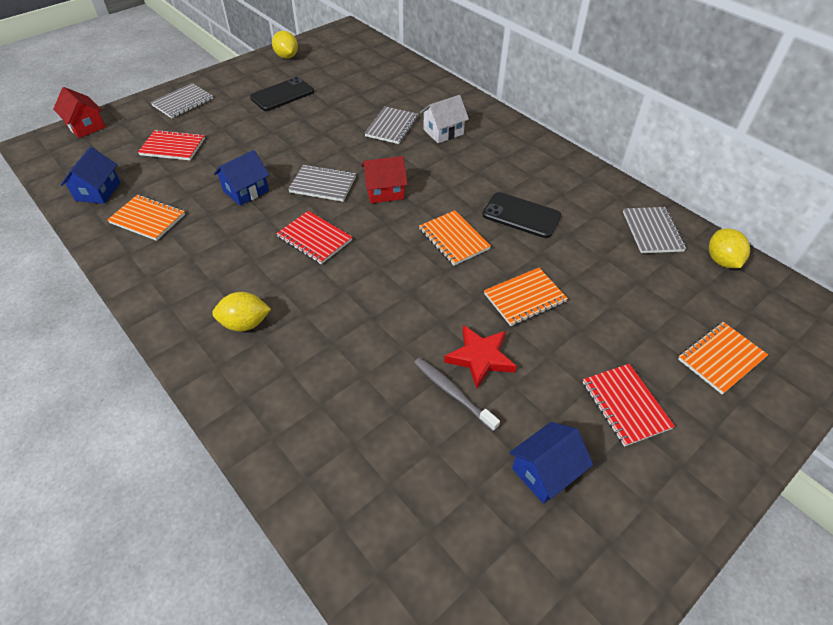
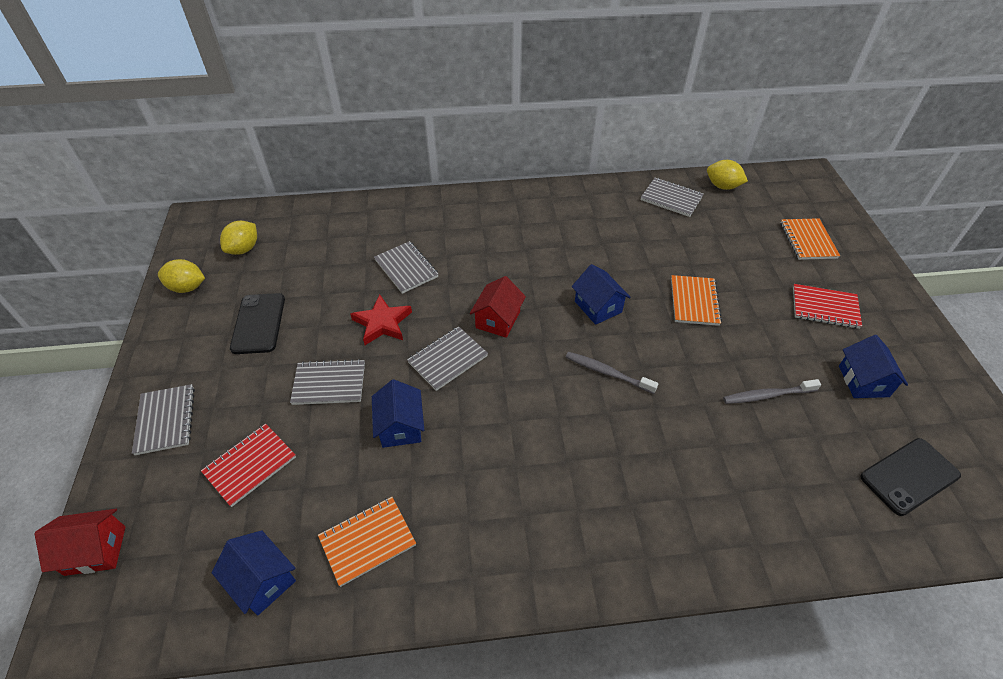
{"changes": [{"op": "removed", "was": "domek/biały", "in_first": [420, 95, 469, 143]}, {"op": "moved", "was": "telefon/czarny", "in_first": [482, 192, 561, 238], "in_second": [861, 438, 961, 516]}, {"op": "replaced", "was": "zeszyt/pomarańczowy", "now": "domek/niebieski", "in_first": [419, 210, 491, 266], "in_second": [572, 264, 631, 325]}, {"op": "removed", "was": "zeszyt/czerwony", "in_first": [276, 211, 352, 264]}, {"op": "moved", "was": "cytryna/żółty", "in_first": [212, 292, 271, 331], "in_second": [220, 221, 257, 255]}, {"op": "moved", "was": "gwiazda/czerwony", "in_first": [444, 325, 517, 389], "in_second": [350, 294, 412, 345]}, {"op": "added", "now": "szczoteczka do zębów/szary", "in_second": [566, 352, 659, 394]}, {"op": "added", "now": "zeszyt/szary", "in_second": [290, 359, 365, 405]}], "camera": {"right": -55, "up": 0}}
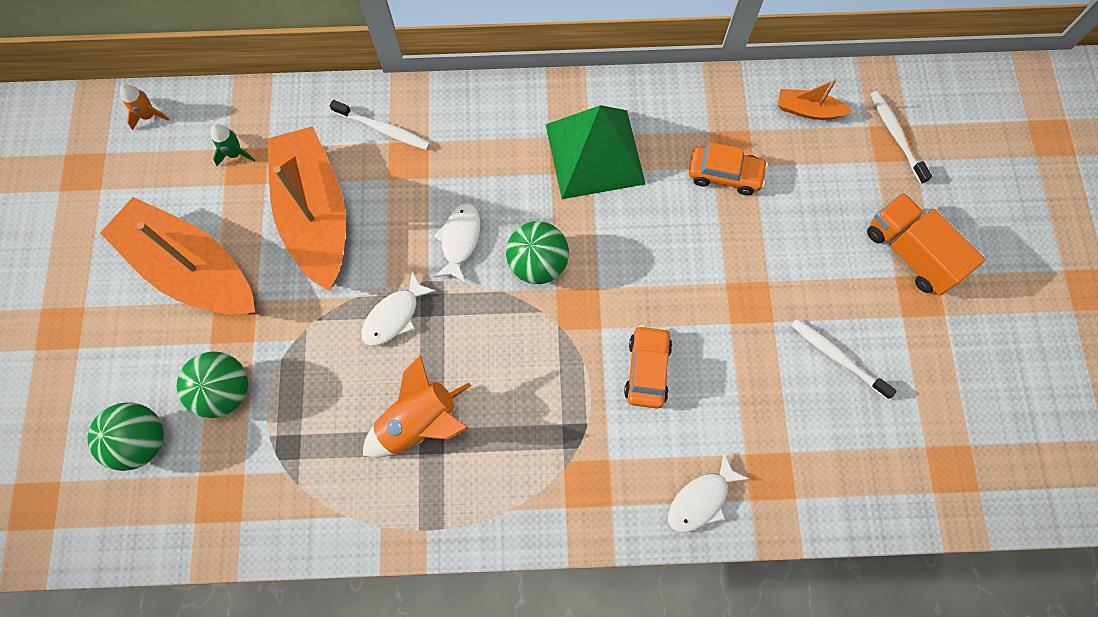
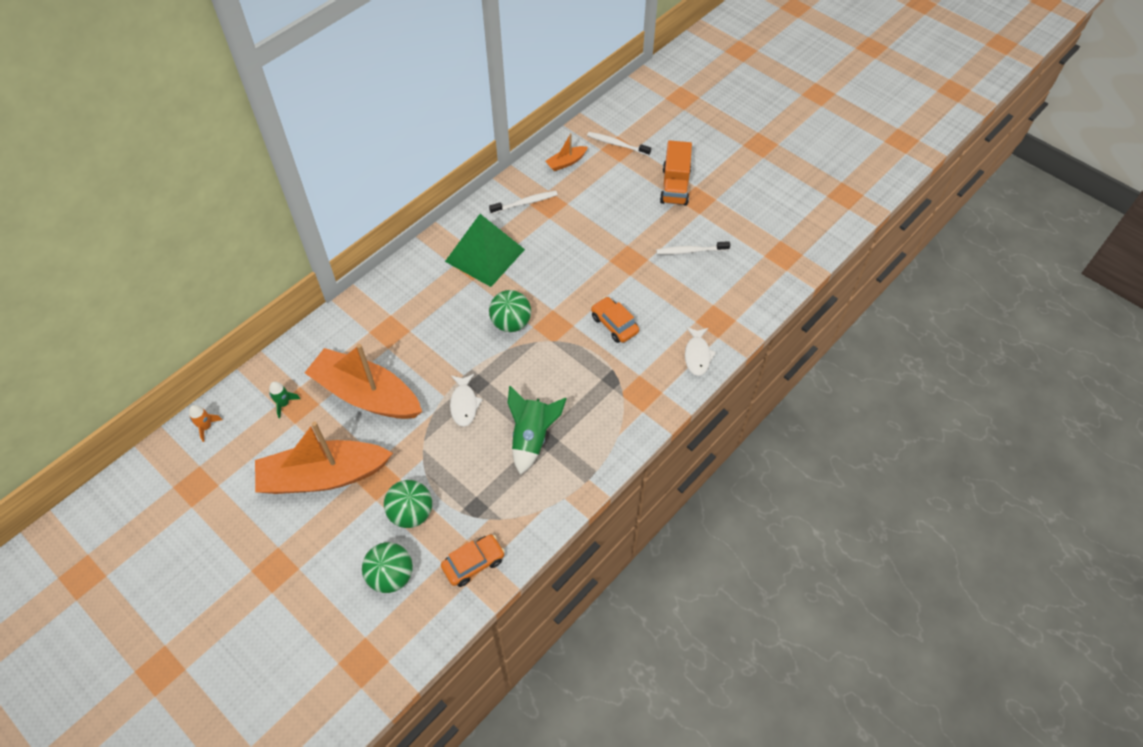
{"changes": [{"op": "moved", "was": "szczoteczka do zębów/biały", "in_first": [330, 100, 430, 150], "in_second": [489, 191, 558, 214]}, {"op": "moved", "was": "samochód/pomarańczowy", "in_first": [689, 142, 768, 195], "in_second": [441, 534, 505, 587]}, {"op": "turned", "was": "ciężarówka/pomarańczowy", "in_first": [867, 193, 985, 296], "in_second": [660, 140, 692, 206], "clockwise": -90}, {"op": "removed", "was": "ryba/biały", "in_first": [434, 203, 481, 283]}, {"op": "recoloured", "was": "rakieta/pomarańczowy", "now": "rakieta/zielony", "in_first": [363, 355, 471, 458], "in_second": [508, 386, 567, 475]}], "camera": {"right": -45, "up": -15}}
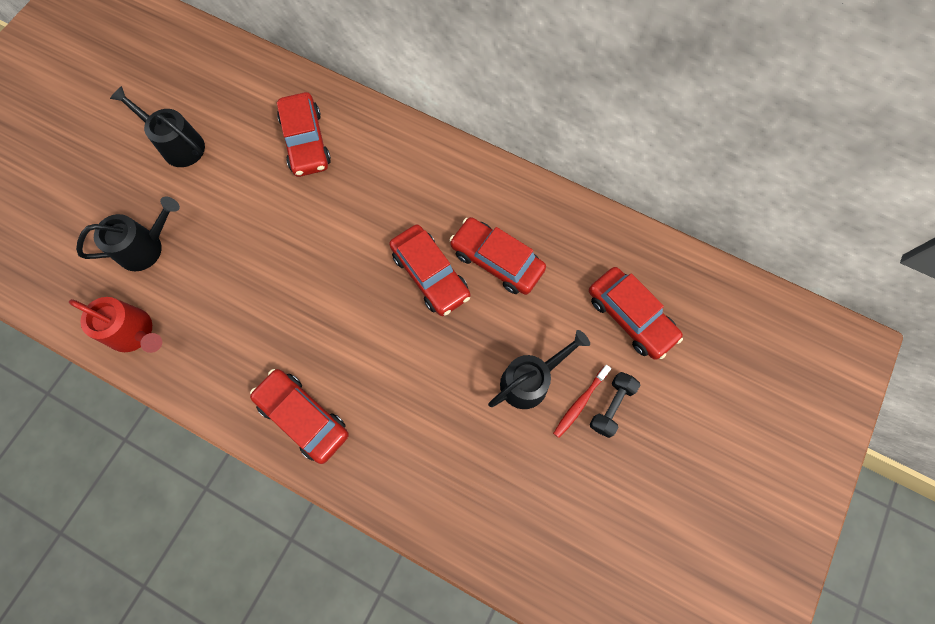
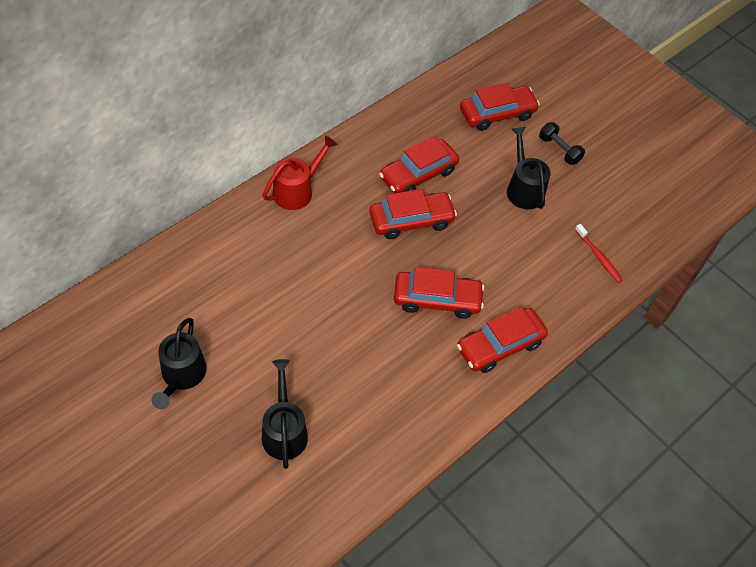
{"changes": [{"op": "turned", "was": "konewka/czarny", "in_first": [110, 86, 205, 167], "in_second": [151, 318, 207, 409], "clockwise": -45}, {"op": "moved", "was": "samochód/czerwony", "in_first": [277, 92, 331, 177], "in_second": [394, 267, 484, 319]}, {"op": "moved", "was": "konewka/czerwony", "in_first": [69, 297, 162, 353], "in_second": [262, 135, 338, 210]}, {"op": "moved", "was": "szczoteczka do zębów/czerwony", "in_first": [553, 365, 611, 438], "in_second": [575, 224, 623, 283]}], "camera": {"right": -75, "up": -15}}
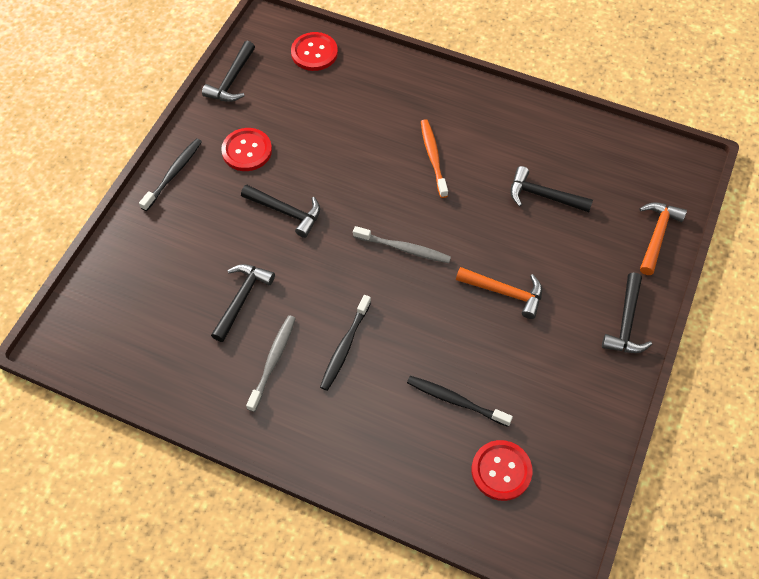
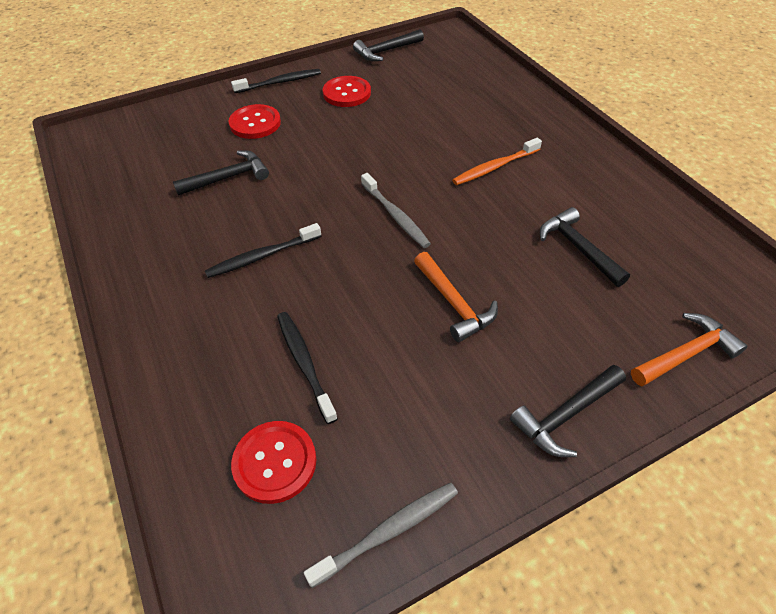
{"changes": [{"op": "moved", "was": "guzik/czerwony", "in_first": [291, 32, 338, 71], "in_second": [229, 104, 281, 139]}, {"op": "turned", "was": "szczoteczka do zębów/pomarańczowy", "in_first": [421, 119, 448, 198], "in_second": [452, 138, 542, 185], "clockwise": -150}, {"op": "removed", "was": "młotek/czarny", "in_first": [241, 184, 320, 238]}, {"op": "moved", "was": "szczoteczka do zębów/szary", "in_first": [246, 315, 296, 412], "in_second": [304, 483, 458, 588]}], "camera": {"right": 40, "up": -10}}
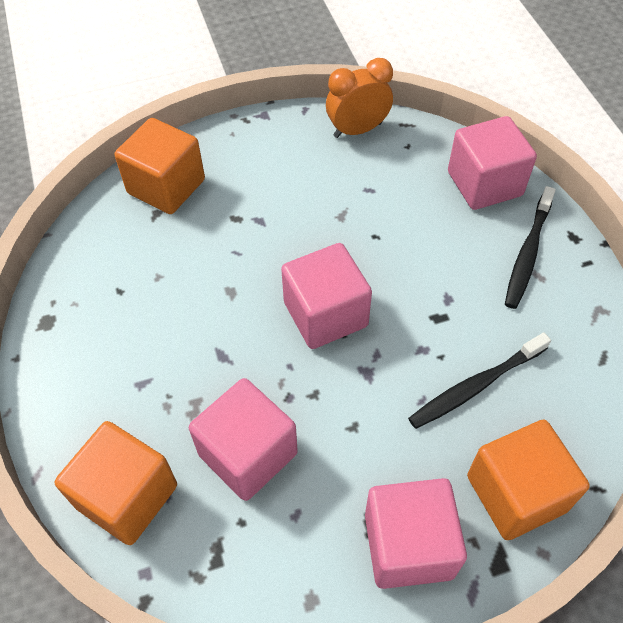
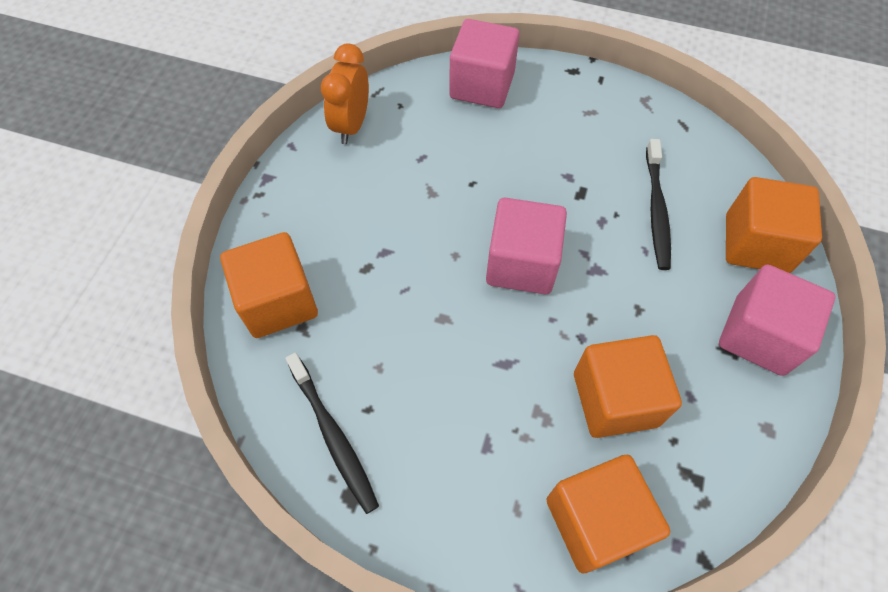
{"changes": [{"op": "moved", "was": "szczoteczka do zębów/czarny", "in_first": [505, 186, 556, 309], "in_second": [285, 352, 379, 514]}, {"op": "recoloured", "was": "sześcian/różowy", "now": "sześcian/pomarańczowy", "in_first": [189, 378, 298, 501], "in_second": [574, 335, 682, 438]}], "camera": {"right": -55, "up": 5}}
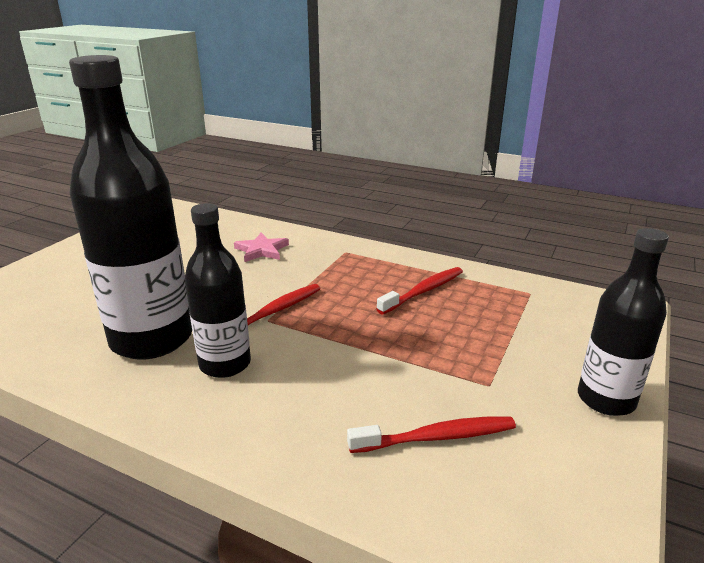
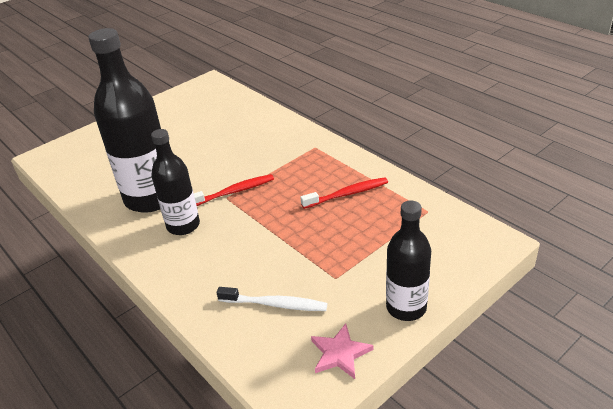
{"changes": [{"op": "moved", "was": "gwiazda/różowy", "in_first": [234, 233, 289, 262], "in_second": [311, 324, 374, 379]}, {"op": "recoloured", "was": "szczoteczka do zębów/czerwony", "now": "szczoteczka do zębów/biały", "in_first": [347, 416, 516, 453], "in_second": [217, 287, 327, 311]}], "camera": {"right": 25, "up": 10}}
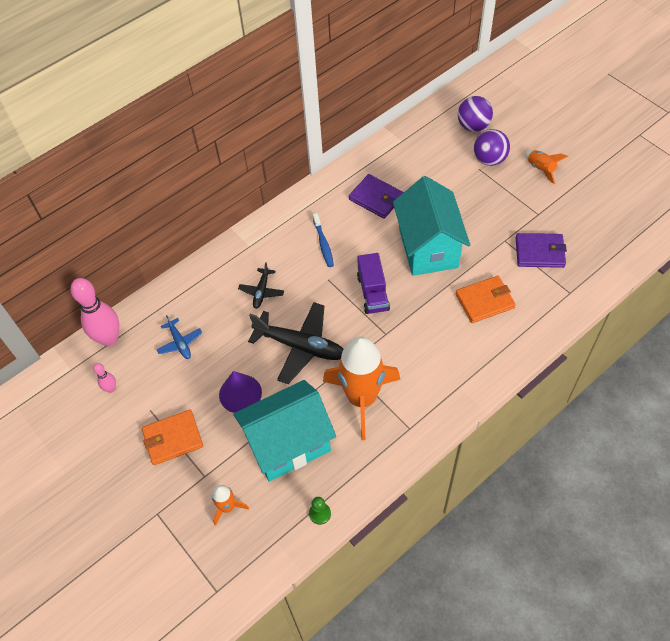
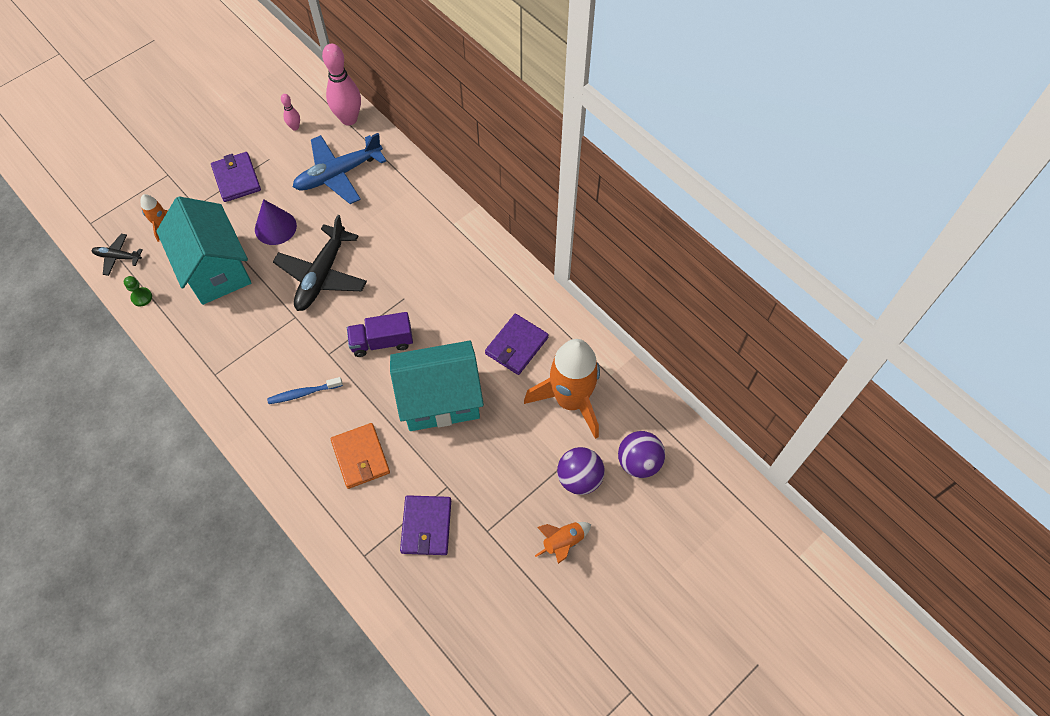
{"changes": [{"op": "moved", "was": "szczoteczka do zębów/niebieski", "in_first": [313, 213, 334, 267], "in_second": [267, 377, 343, 404]}, {"op": "moved", "was": "samolot/czarny", "in_first": [238, 262, 284, 309], "in_second": [91, 234, 143, 276]}, {"op": "resized", "was": "samolot/niebieski", "in_first": [156, 315, 202, 359], "in_second": [293, 133, 386, 204], "ratio": 1.96}, {"op": "moved", "was": "rakieta/pomarańczowy", "in_first": [323, 336, 400, 440], "in_second": [524, 339, 600, 439]}, {"op": "recoloured", "was": "portfel/pomarańczowy", "now": "portfel/fioletowy", "in_first": [142, 410, 203, 465], "in_second": [211, 152, 261, 202]}], "camera": {"right": 85, "up": 5}}
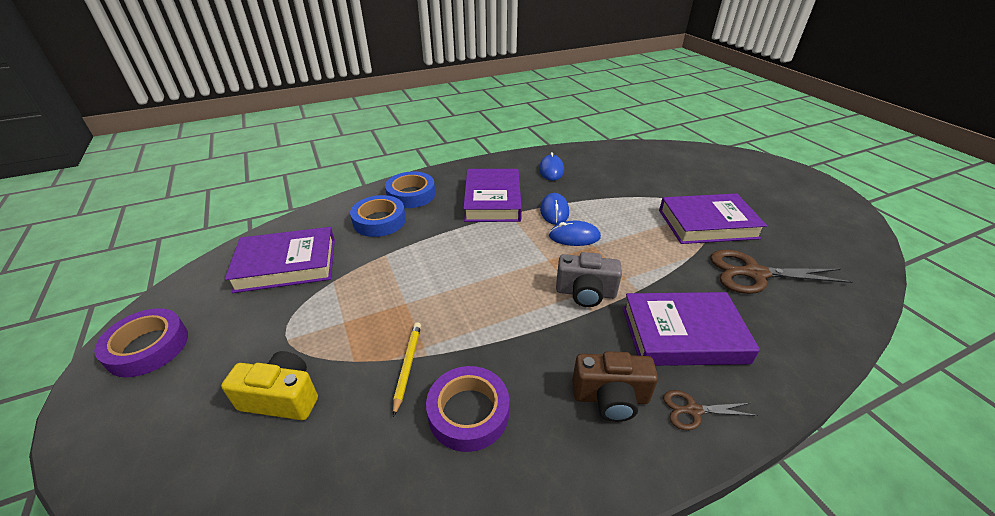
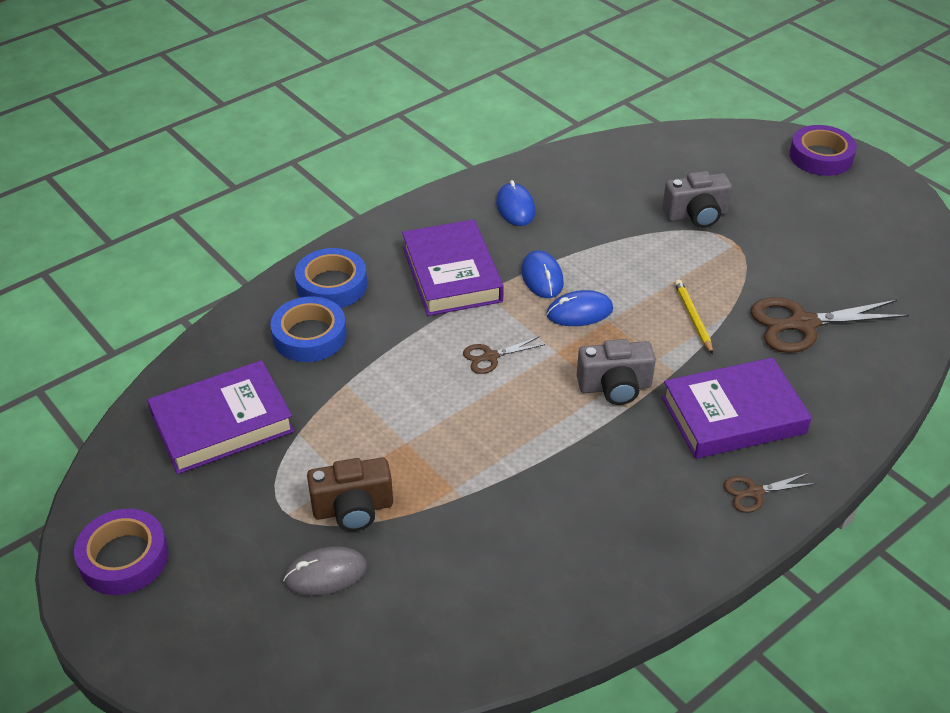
{"changes": [{"op": "removed", "was": "książka/fioletowy", "in_first": [659, 193, 767, 244]}, {"op": "moved", "was": "ołówek/żółty", "in_first": [393, 322, 421, 417], "in_second": [674, 279, 713, 354]}, {"op": "replaced", "was": "aparat fotograficzny/żółty", "now": "myszka/szary", "in_first": [221, 351, 318, 420], "in_second": [283, 546, 367, 596]}, {"op": "moved", "was": "aparat fotograficzny/brązowy", "in_first": [572, 351, 658, 422], "in_second": [307, 457, 393, 531]}, {"op": "moved", "was": "taśma klejąca/fioletowy", "in_first": [426, 366, 509, 452], "in_second": [789, 125, 857, 176]}, {"op": "added", "now": "aparat fotograficzny/szary", "in_second": [662, 171, 732, 228]}, {"op": "added", "now": "nożyczki/brązowy", "in_second": [463, 337, 545, 374]}], "camera": {"right": -15, "up": 5}}
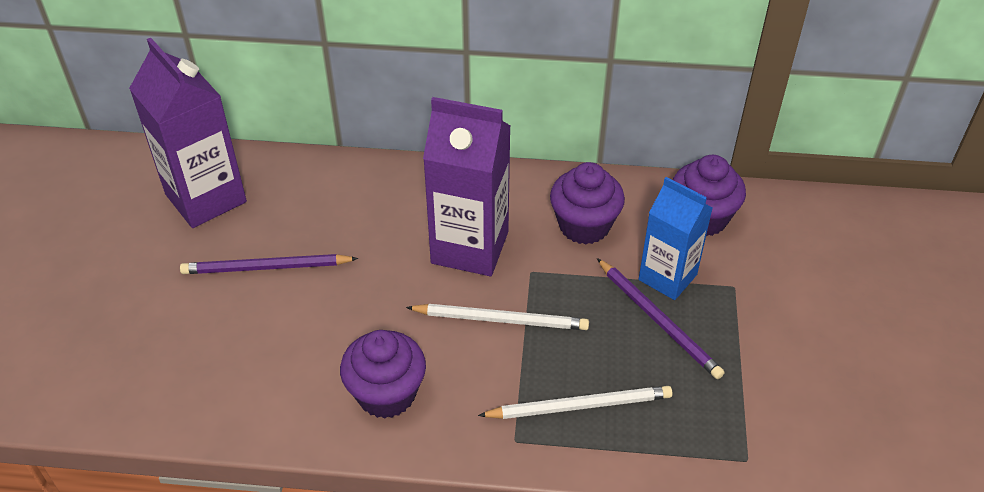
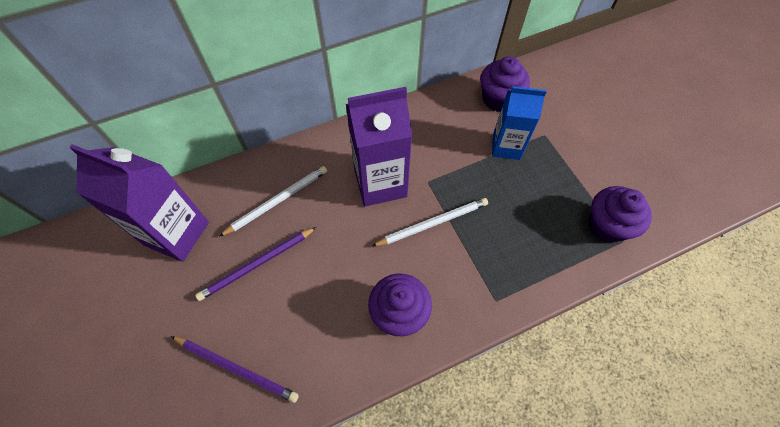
{"changes": [{"op": "moved", "was": "muffinka/fioletowy", "in_first": [550, 162, 625, 244], "in_second": [588, 186, 652, 243]}, {"op": "moved", "was": "ołówek/fioletowy", "in_first": [597, 258, 725, 379], "in_second": [171, 336, 299, 403]}, {"op": "moved", "was": "ołówek/biały", "in_first": [478, 386, 673, 419], "in_second": [219, 166, 327, 237]}], "camera": {"right": -30, "up": 15}}
